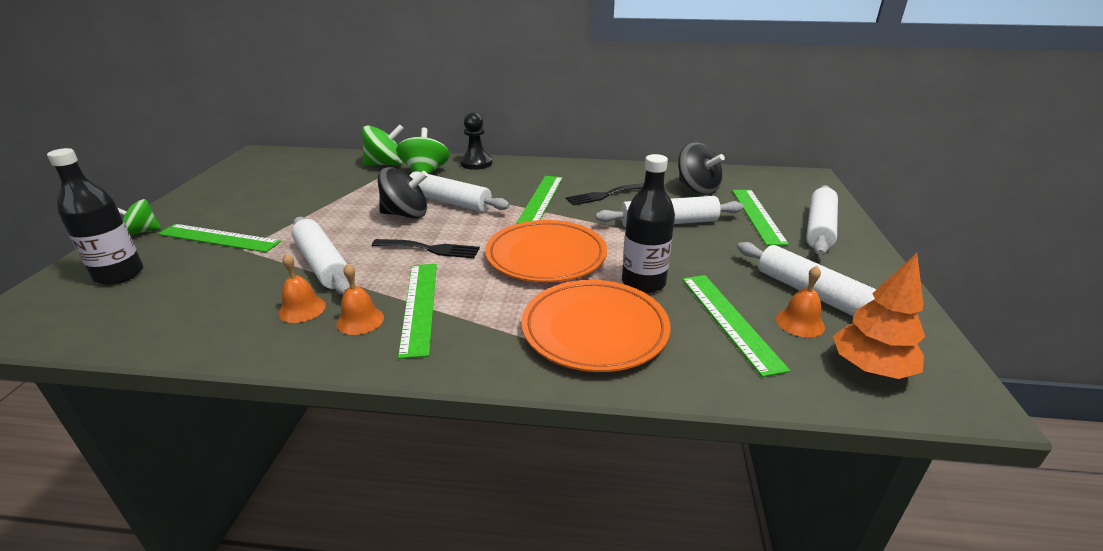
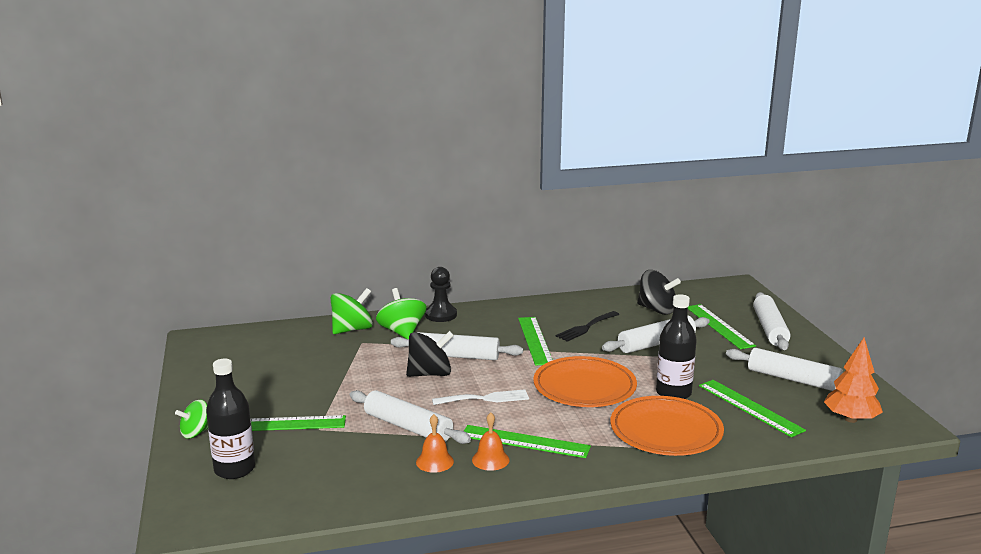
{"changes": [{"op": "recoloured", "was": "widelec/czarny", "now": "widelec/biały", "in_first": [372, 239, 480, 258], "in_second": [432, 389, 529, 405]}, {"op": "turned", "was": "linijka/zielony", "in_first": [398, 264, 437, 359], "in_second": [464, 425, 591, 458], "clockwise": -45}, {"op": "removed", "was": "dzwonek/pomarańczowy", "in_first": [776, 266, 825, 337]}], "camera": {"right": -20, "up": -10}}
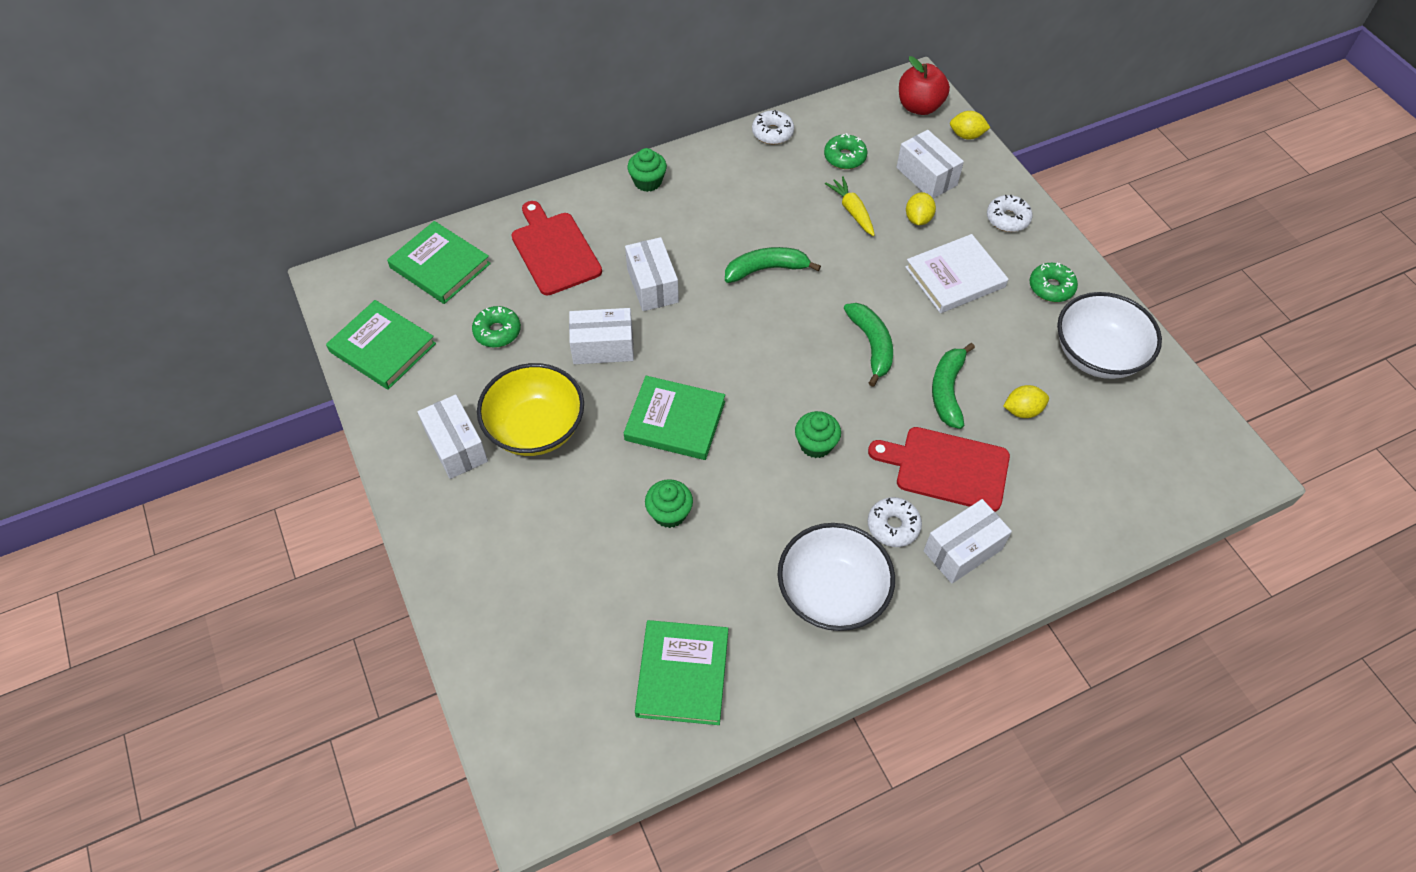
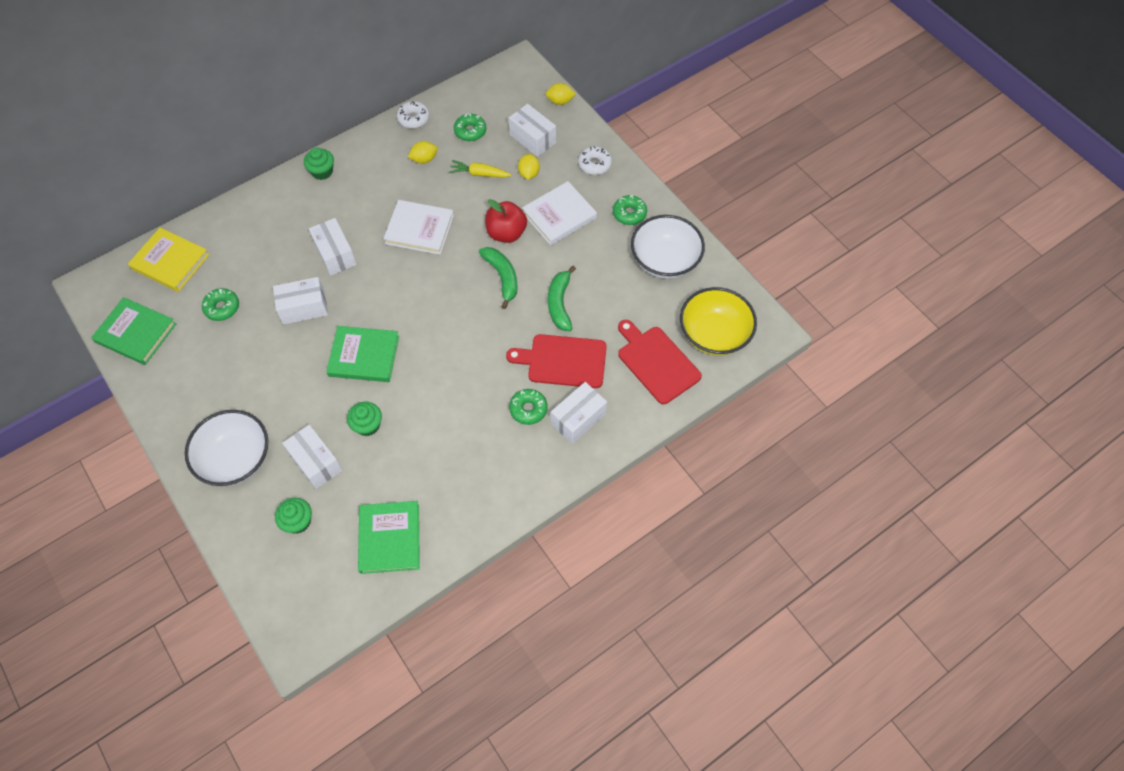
{"changes": [{"op": "moved", "was": "jabłko/czerwony", "in_first": [899, 56, 950, 115], "in_second": [485, 199, 527, 243]}, {"op": "turned", "was": "marchewka/żółty", "in_first": [825, 176, 875, 236], "in_second": [449, 160, 511, 178], "clockwise": -45}, {"op": "moved", "was": "deska do krojenia/czerwony", "in_first": [512, 201, 602, 295], "in_second": [618, 320, 702, 404]}, {"op": "recoloured", "was": "książka/zielony", "now": "książka/żółty", "in_first": [387, 221, 491, 304], "in_second": [128, 228, 209, 292]}, {"op": "replaced", "was": "banan/zielony", "now": "książka/biały", "in_first": [725, 247, 821, 283], "in_second": [383, 200, 454, 255]}, {"op": "moved", "was": "miska/żółty", "in_first": [477, 363, 584, 456], "in_second": [680, 287, 757, 356]}, {"op": "moved", "was": "cytryna/żółty", "in_first": [1003, 385, 1049, 418], "in_second": [408, 141, 438, 164]}, {"op": "moved", "was": "pudełko/biały", "in_first": [417, 395, 488, 479], "in_second": [282, 425, 342, 489]}, {"op": "moved", "was": "muffinka/zielony", "in_first": [795, 411, 841, 458], "in_second": [275, 498, 312, 534]}, {"op": "recoloured", "was": "donut/biały", "now": "donut/zielony", "in_first": [867, 497, 922, 547], "in_second": [509, 389, 548, 425]}, {"op": "moved", "was": "miska/biały", "in_first": [778, 523, 895, 631], "in_second": [185, 410, 268, 486]}], "camera": {"right": -10, "up": 5}}
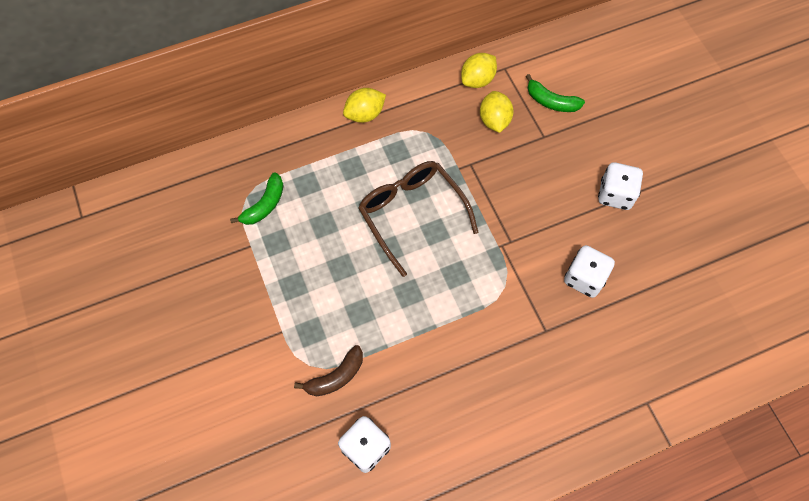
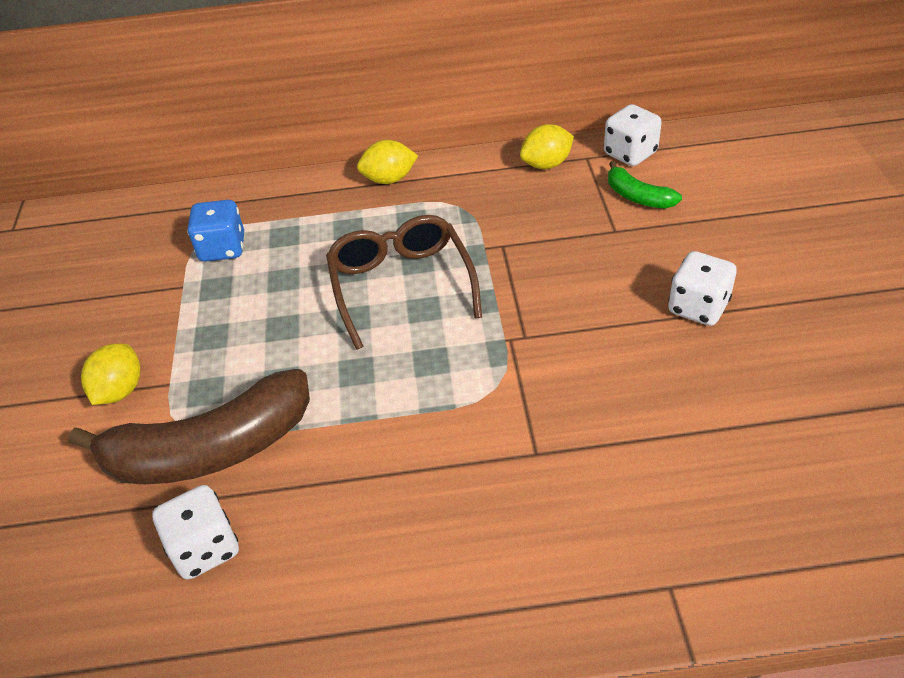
{"changes": [{"op": "moved", "was": "cytryna/żółty", "in_first": [480, 91, 514, 133], "in_second": [81, 344, 141, 405]}, {"op": "replaced", "was": "banan/zielony", "now": "kostka do gry/niebieski", "in_first": [230, 172, 283, 225], "in_second": [187, 200, 244, 262]}, {"op": "moved", "was": "kostka do gry/biały", "in_first": [564, 245, 615, 298], "in_second": [604, 104, 662, 166]}, {"op": "resized", "was": "banan/brązowy", "in_first": [294, 345, 363, 396], "in_second": [68, 369, 310, 484], "ratio": 2.12}], "camera": {"right": 20, "up": -20}}
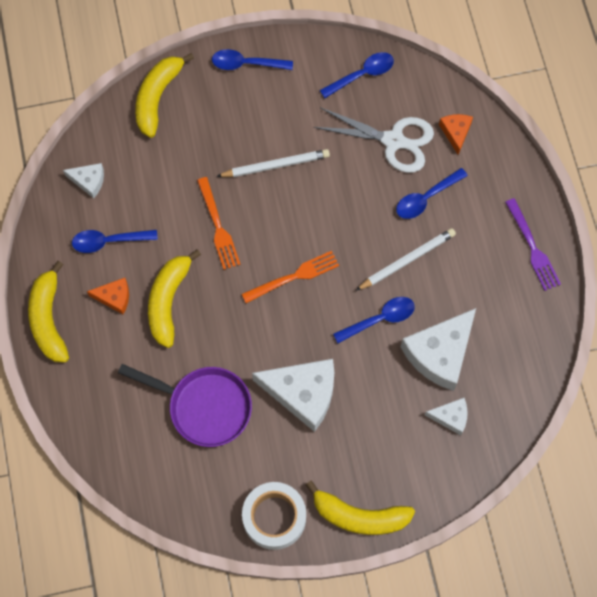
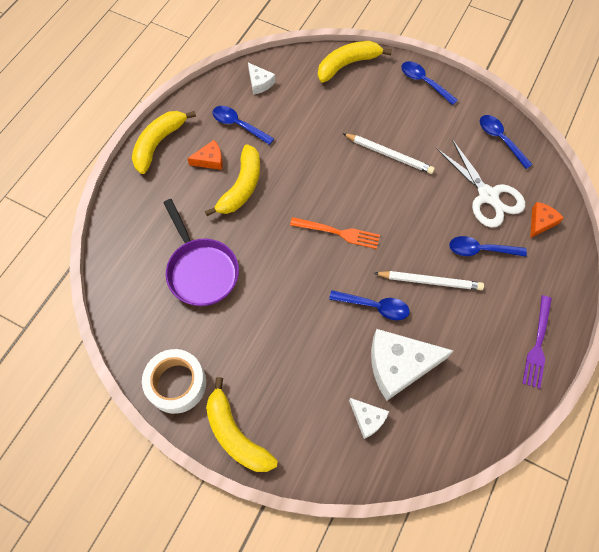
{"changes": [{"op": "turned", "was": "łyżka/niebieski", "in_first": [320, 52, 394, 98], "in_second": [480, 115, 533, 169], "clockwise": -135}, {"op": "removed", "was": "widelec/pomarańczowy", "in_first": [197, 177, 240, 270]}, {"op": "turned", "was": "banan/żółty", "in_first": [148, 249, 201, 348], "in_second": [205, 144, 260, 216], "clockwise": 150}, {"op": "turned", "was": "ser/pomarańczowy", "in_first": [87, 278, 129, 314], "in_second": [187, 140, 223, 170], "clockwise": -60}, {"op": "removed", "was": "ser/biały", "in_first": [252, 359, 334, 432]}], "camera": {"right": 40, "up": -5}}
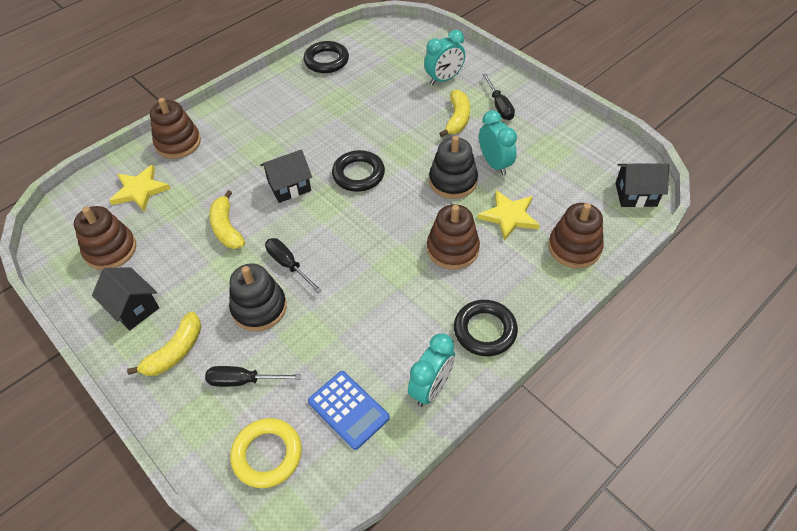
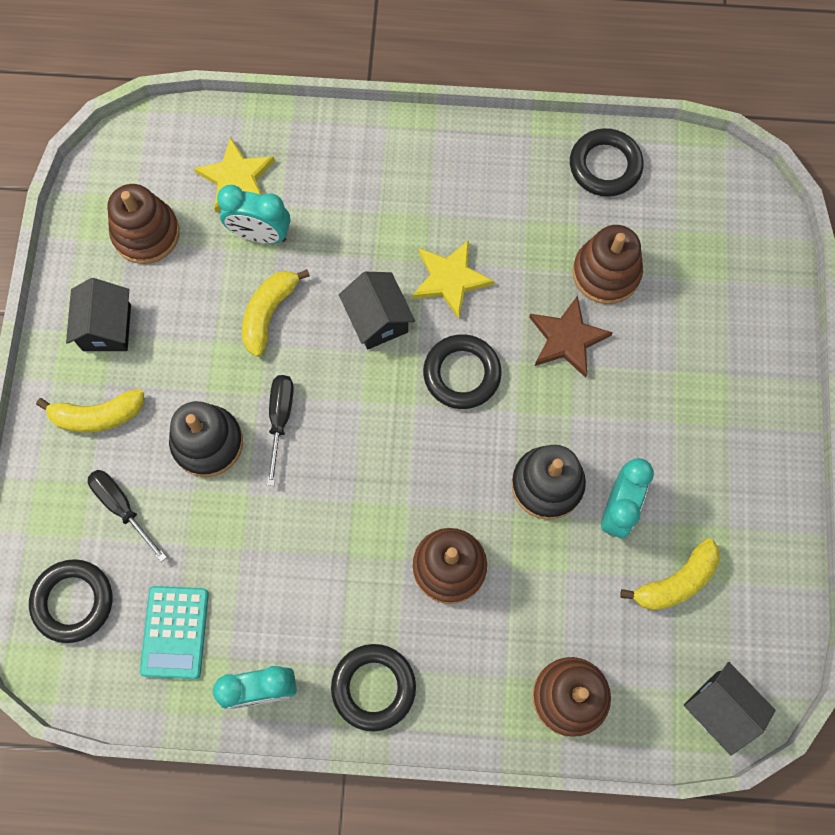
{"changes": [{"op": "moved", "was": "budzik/turkusowy", "in_first": [424, 30, 465, 85], "in_second": [217, 185, 290, 244]}, {"op": "removed", "was": "śrubokręt/czarny", "in_first": [482, 74, 515, 120]}, {"op": "moved", "was": "banan/żółty", "in_first": [439, 90, 470, 137], "in_second": [620, 538, 720, 610]}, {"op": "moved", "was": "zabawka nakładanka/brązowy", "in_first": [150, 98, 201, 159], "in_second": [572, 225, 643, 304]}, {"op": "turned", "was": "domek/czarny", "in_first": [260, 150, 312, 203], "in_second": [339, 272, 415, 349], "clockwise": 45}, {"op": "moved", "was": "gwiazda/żółty", "in_first": [478, 190, 540, 241], "in_second": [412, 240, 494, 319]}, {"op": "recoloured", "was": "kalkulator/niebieski", "now": "kalkulator/turkusowy", "in_first": [308, 371, 390, 450], "in_second": [140, 586, 209, 679]}, {"op": "recoloured", "was": "pierścień/żółty", "now": "pierścień/czarny", "in_first": [230, 418, 302, 488], "in_second": [29, 559, 112, 643]}, {"op": "added", "now": "gwiazda/brązowy", "in_second": [529, 295, 613, 378]}], "camera": {"right": 45, "up": 20}}
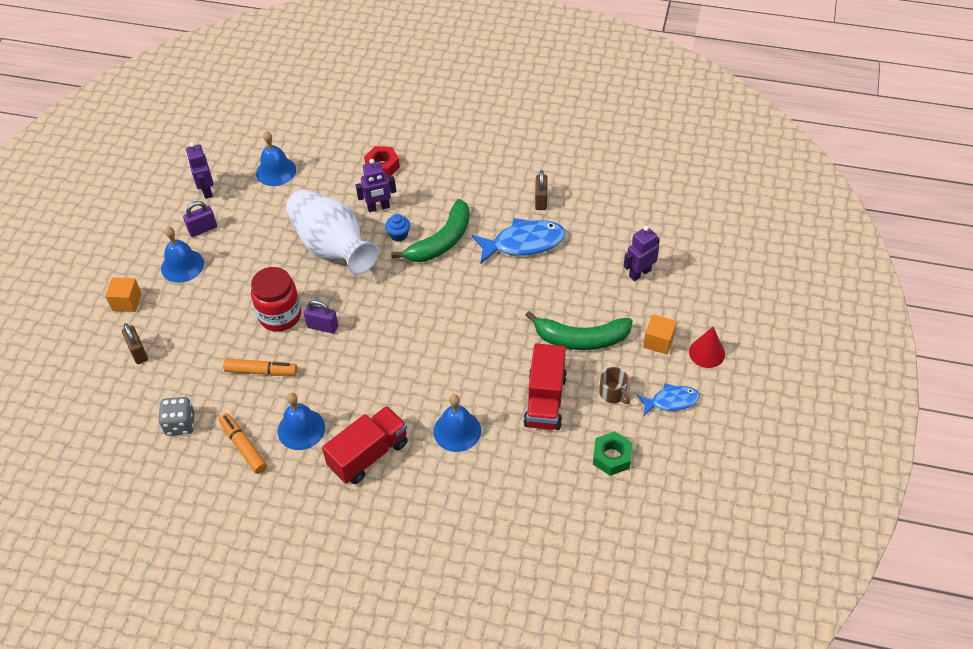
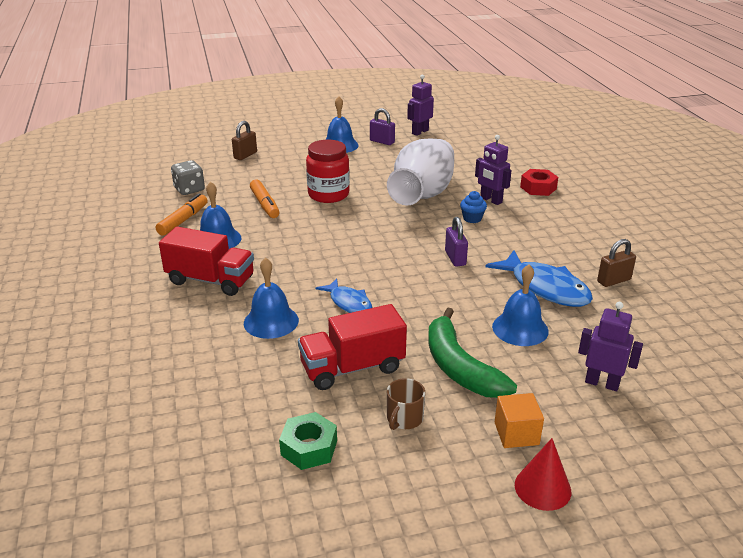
{"changes": [{"op": "moved", "was": "dzwonek/niebieski", "in_first": [256, 131, 296, 186], "in_second": [492, 264, 549, 346]}, {"op": "removed", "was": "banan/zielony", "in_first": [391, 199, 470, 262]}, {"op": "removed", "was": "sześcian/pomarańczowy", "in_first": [105, 277, 142, 312]}, {"op": "moved", "was": "kłódka/fioletowy", "in_first": [304, 300, 338, 333], "in_second": [445, 217, 468, 267]}, {"op": "moved", "was": "ryba/niebieski", "in_first": [637, 383, 700, 416], "in_second": [316, 278, 372, 313]}], "camera": {"right": 60, "up": -20}}
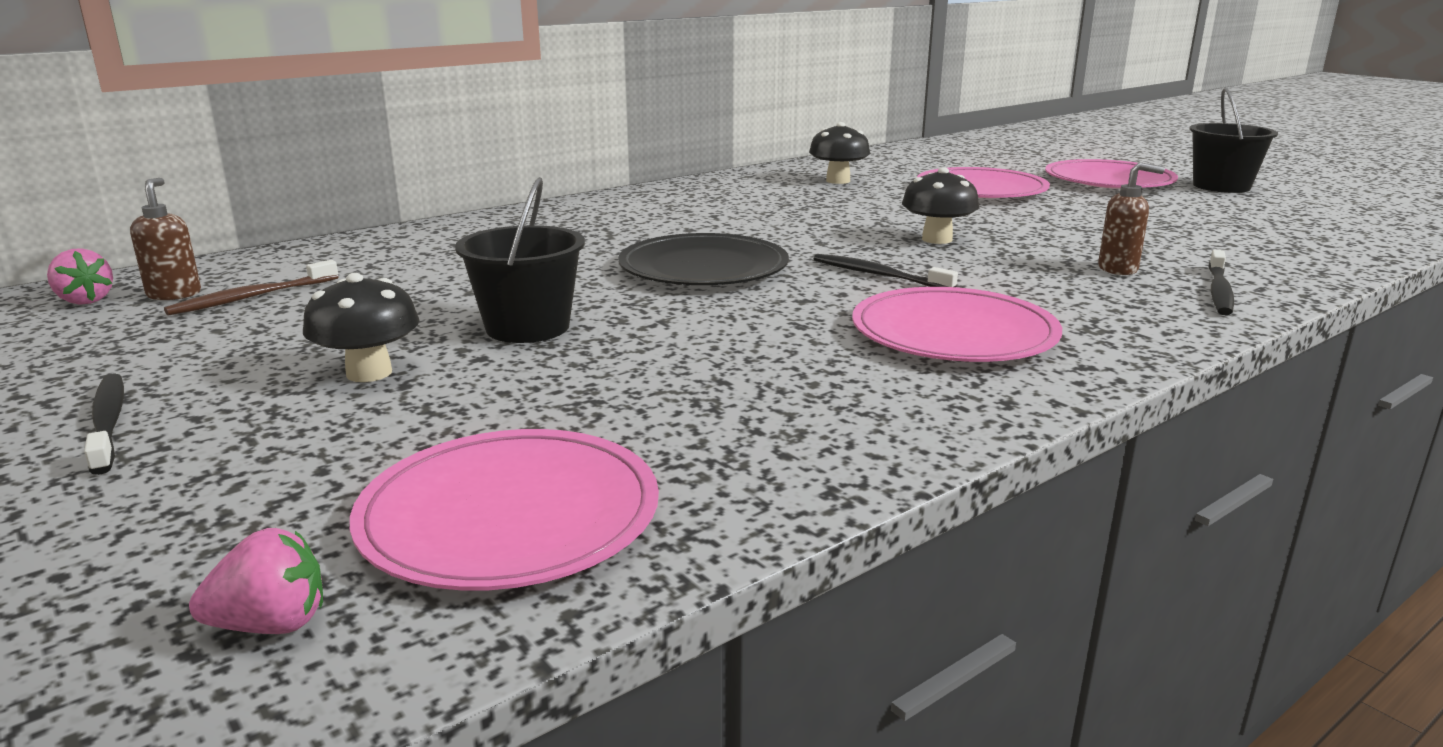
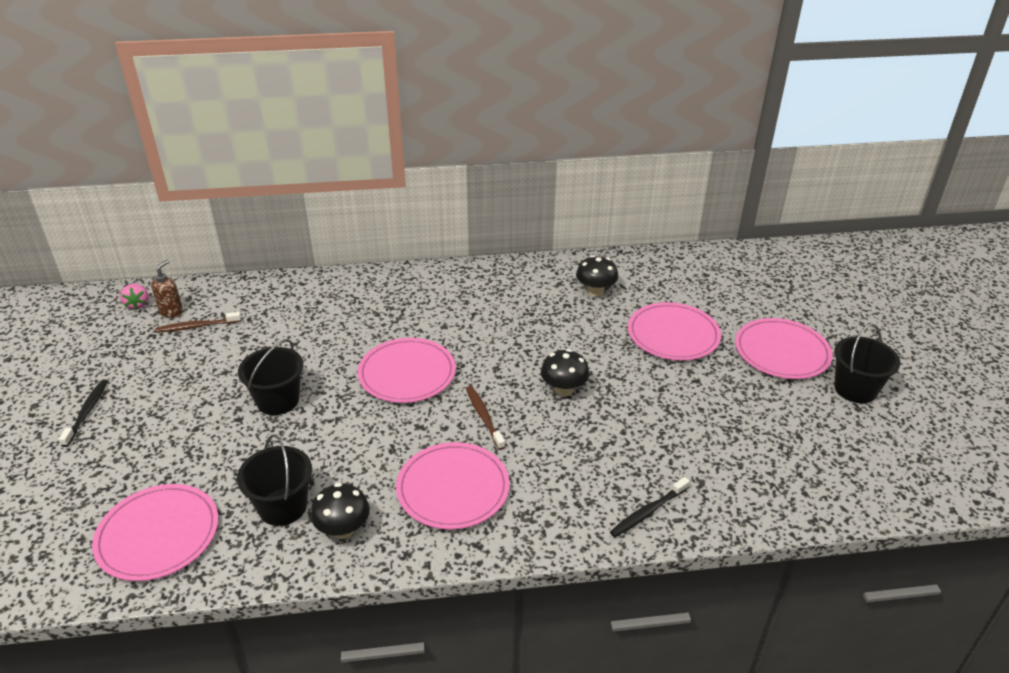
{"changes": [{"op": "removed", "was": "dozownik mydła/brązowy", "in_first": [1098, 162, 1165, 275]}, {"op": "recoloured", "was": "talerz/czarny", "now": "talerz/różowy", "in_first": [618, 233, 789, 285], "in_second": [357, 338, 456, 403]}, {"op": "recoloured", "was": "szczoteczka do zębów/czarny", "now": "szczoteczka do zębów/brązowy", "in_first": [814, 254, 958, 287], "in_second": [466, 386, 505, 450]}, {"op": "moved", "was": "grzyb/czarny", "in_first": [303, 273, 419, 382], "in_second": [311, 483, 370, 539]}, {"op": "removed", "was": "truskawka/różowy", "in_first": [189, 528, 323, 634]}, {"op": "added", "now": "wiadro/czarny", "in_second": [237, 434, 312, 526]}], "camera": {"right": 30, "up": 15}}
